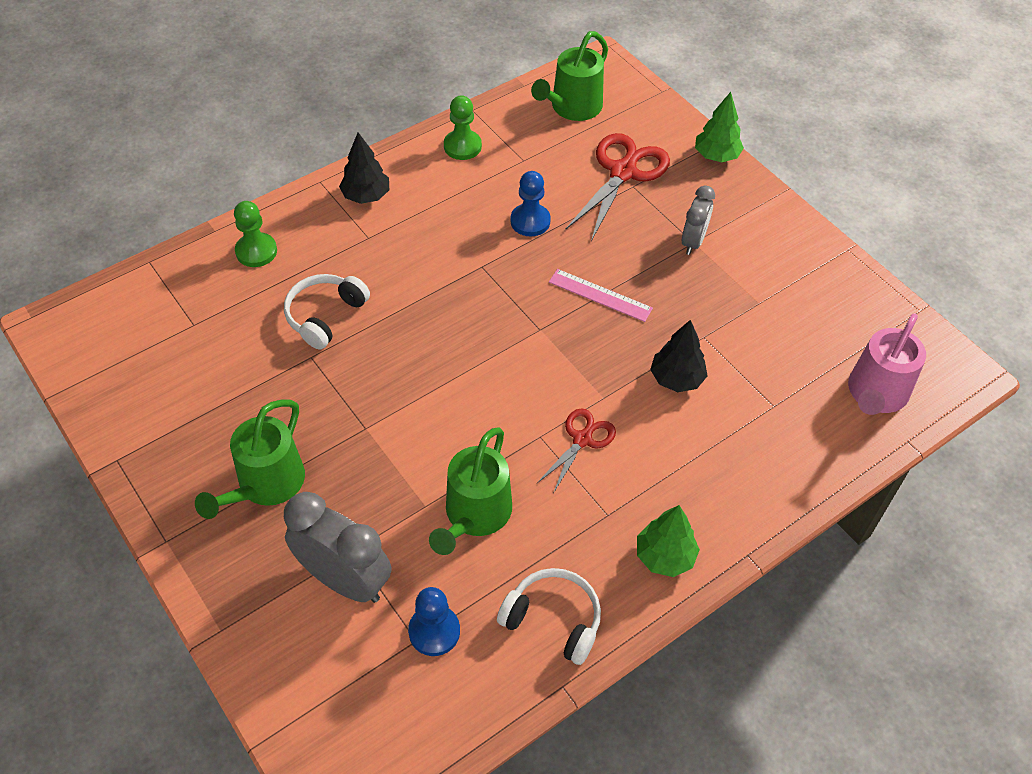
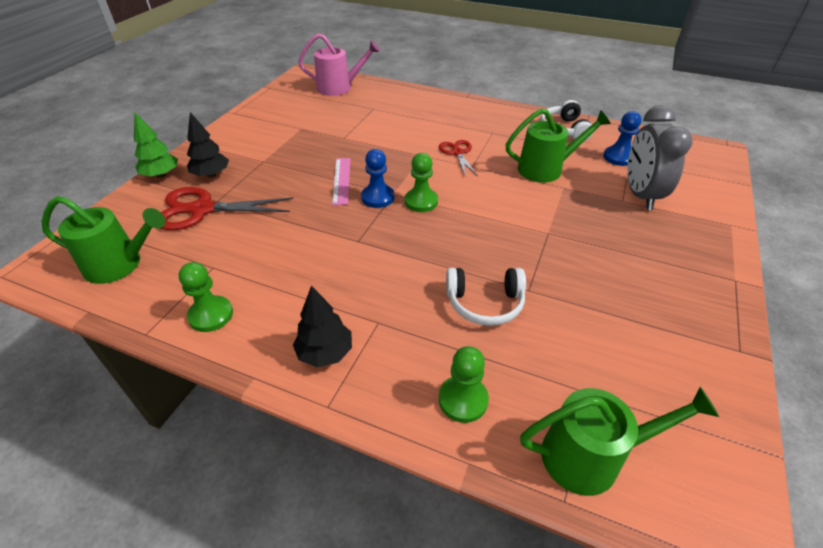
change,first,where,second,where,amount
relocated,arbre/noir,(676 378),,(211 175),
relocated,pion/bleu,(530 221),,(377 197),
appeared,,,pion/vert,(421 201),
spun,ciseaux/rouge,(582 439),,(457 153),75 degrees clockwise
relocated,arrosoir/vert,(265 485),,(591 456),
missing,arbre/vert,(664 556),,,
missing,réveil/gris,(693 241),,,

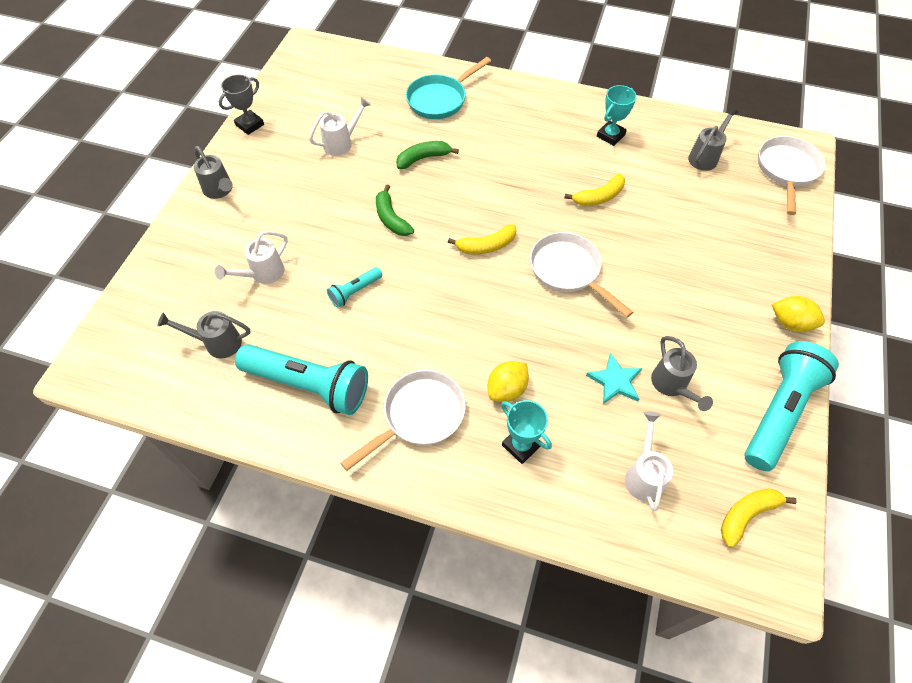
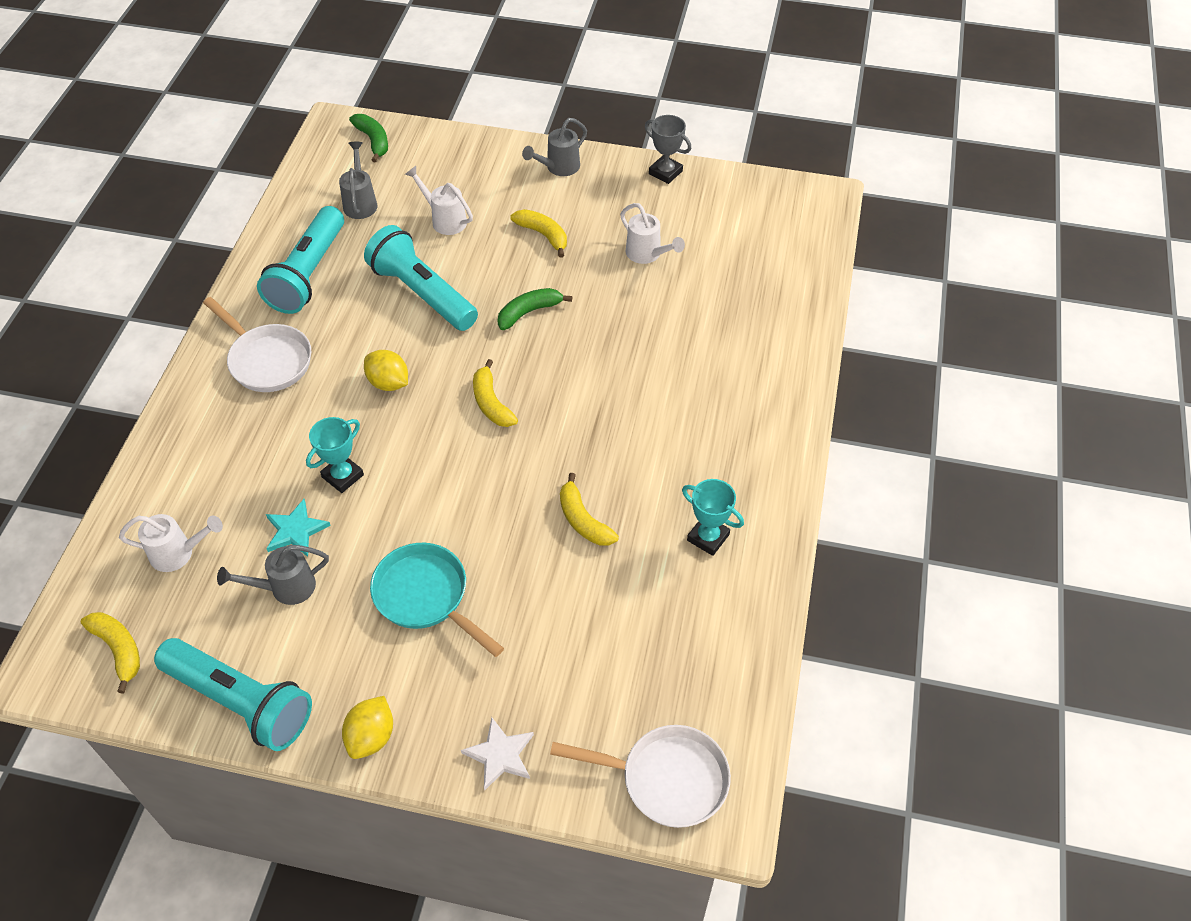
change,first,where,second,where,amount
relocated,trophée/turquoise,(521 445),,(343 476),
relocated,banane/vert,(423 158),,(373 141),
size,lampe de poche/turquoise,(355 291),,(422 293),x2.11
relocated,citron/jaune,(507 389),,(388 383),
relocated,poêle/turquoise,(440 99),,(426 597),
appeared,,,étoile/blanc,(500 755),
appeared,,,banane/jaune,(543 235),
missing,poêle/blanc,(568 271),,,
missing,arrosoir/gris,(705 157),,,

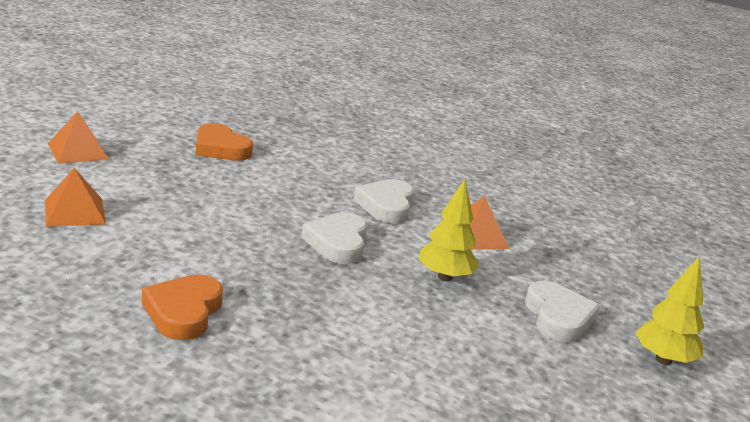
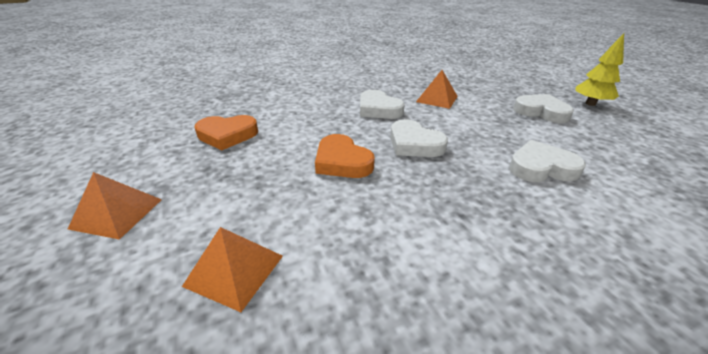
change,first,where,second,where,amount
relocated,cœur/orange,(183 312),,(342 162),
appeared,,,cœur/blanc,(541 167),
missing,arbre/jaune,(445 277),,,

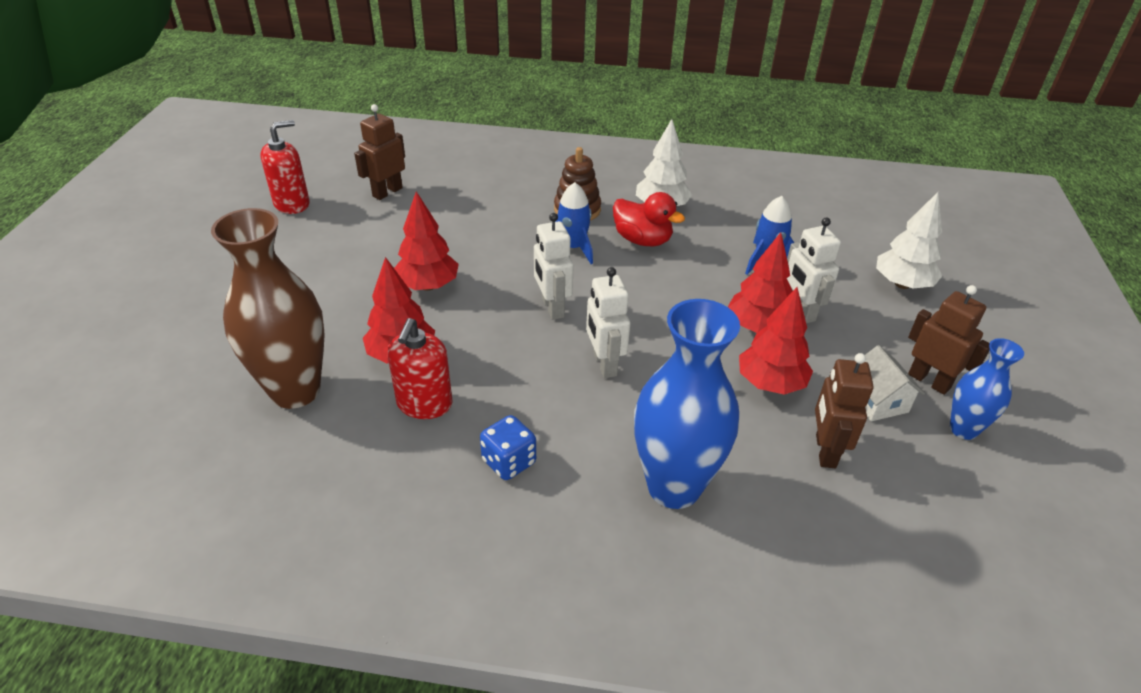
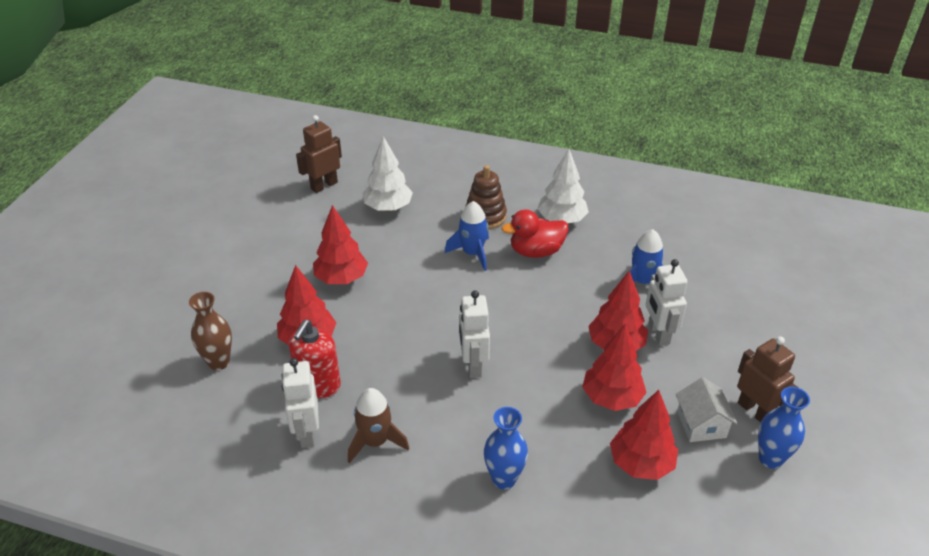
change,first,where,second,where,amount
size,vase/marron,(295 391),,(219 362),x0.54
relocated,robot/blanc,(552 308),,(306 433),
exchanged,dé/bleu,(509 462),fusée/marron,(375 442),
relocated,arbre/blanc,(902 284),,(388 207),
size,vase/bleu,(674 487),,(504 479),x0.54
spun,canard/rouge,(642 240),,(536 251),120 degrees clockwise
exchanged,robot/marron,(825 451),arbre/rouge,(641 463),
missing,distributeur de savon/rouge,(292 204),,,

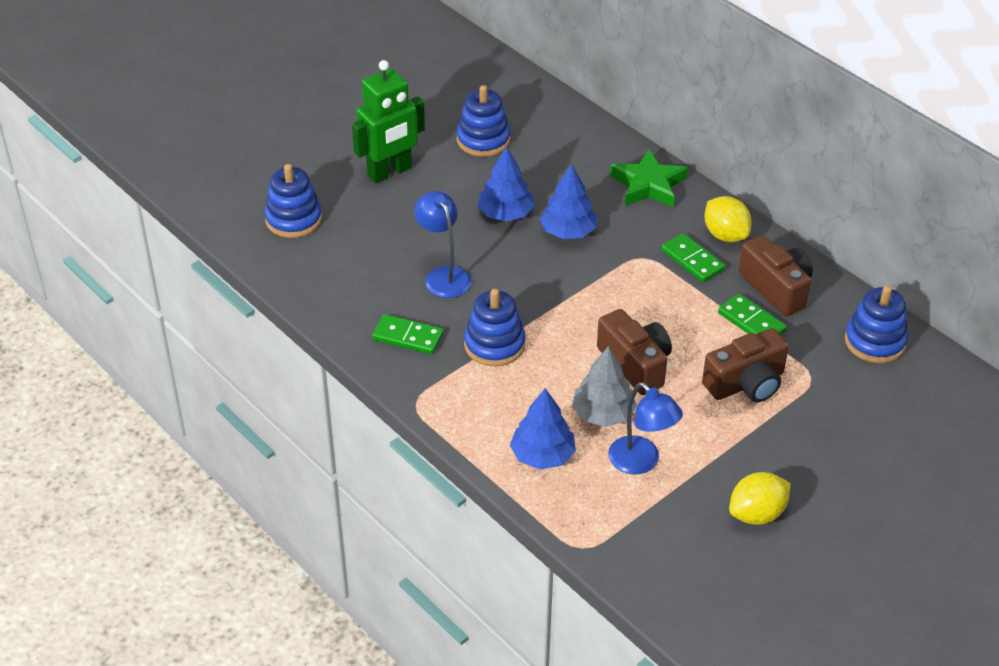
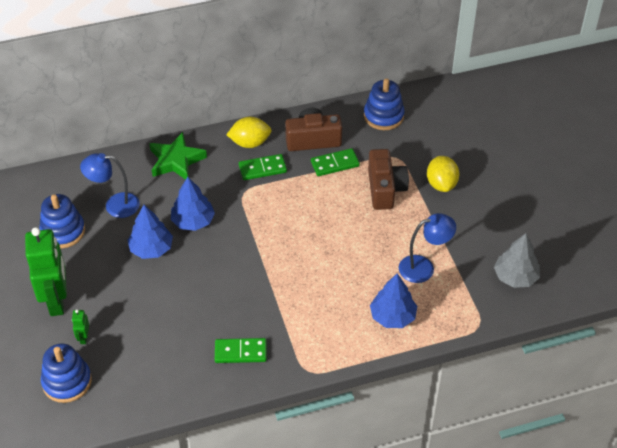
change,first,where,second,where,amount
appeared,,,robot/vert,(84 337),
relocated,lampe/bleu,(443 276),,(115 205),
spun,domino/vert,(408 337),,(240 352),45 degrees clockwise
relocated,citron/jaune,(757 514),,(441 184),
relocated,arbre/gris,(603 414),,(515 277),
missing,jouet à empiler/bleu,(494 345),,,
missing,appareil photo/marron,(635 364),,,

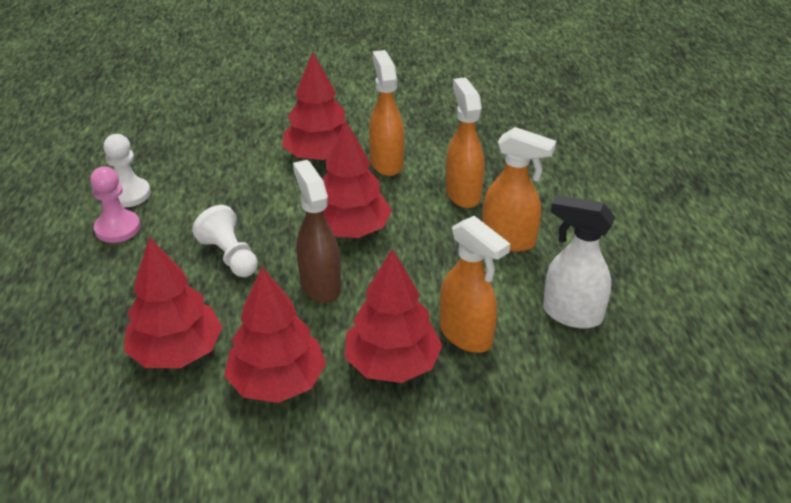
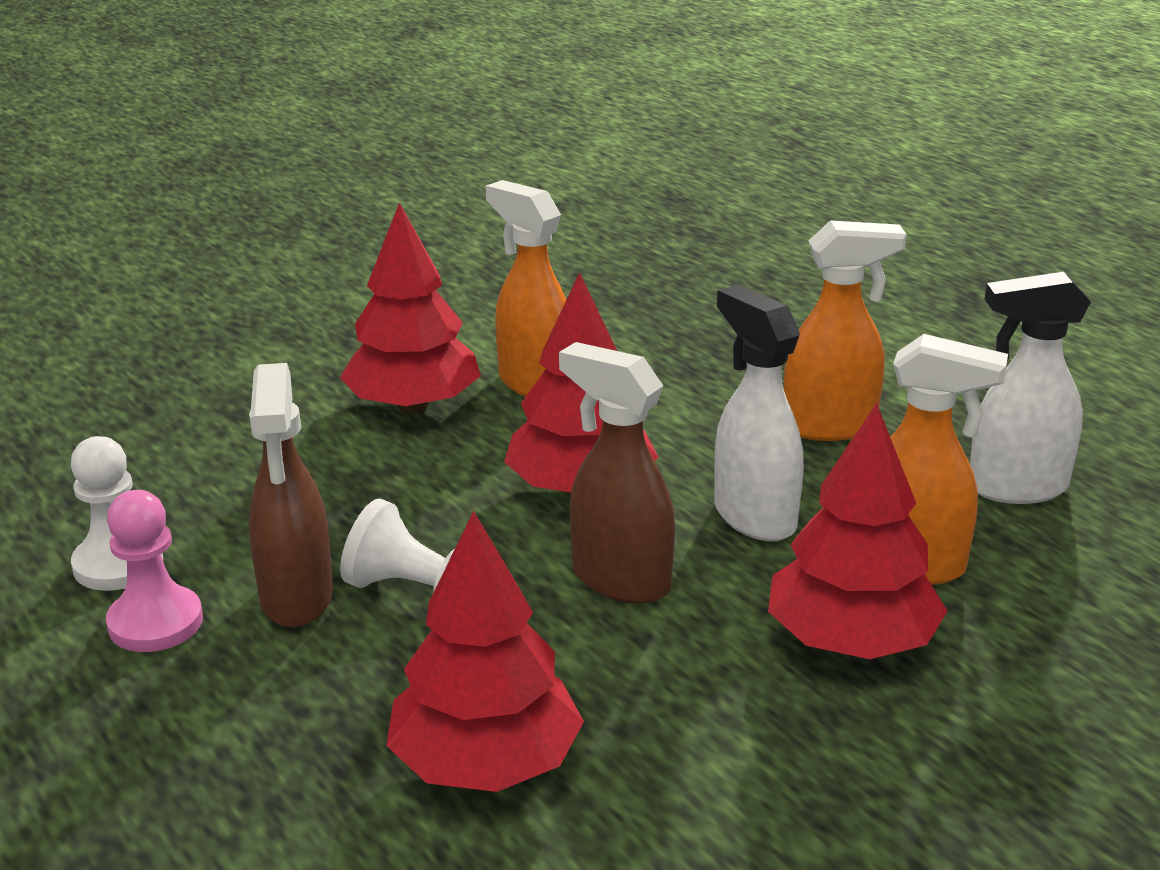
change,first,where,second,where,amount
appeared,,,vaporisateur/marron,(297 598),
appeared,,,vaporisateur/blanc,(753 517),
missing,arbre/rouge,(277 382),,,
missing,vaporisateur/orange,(463 194),,,

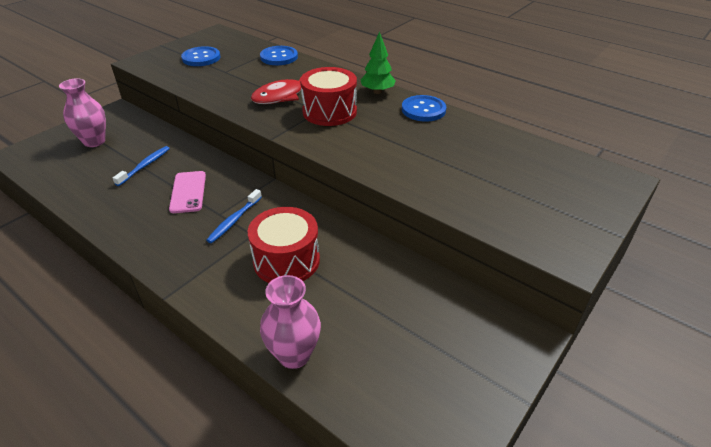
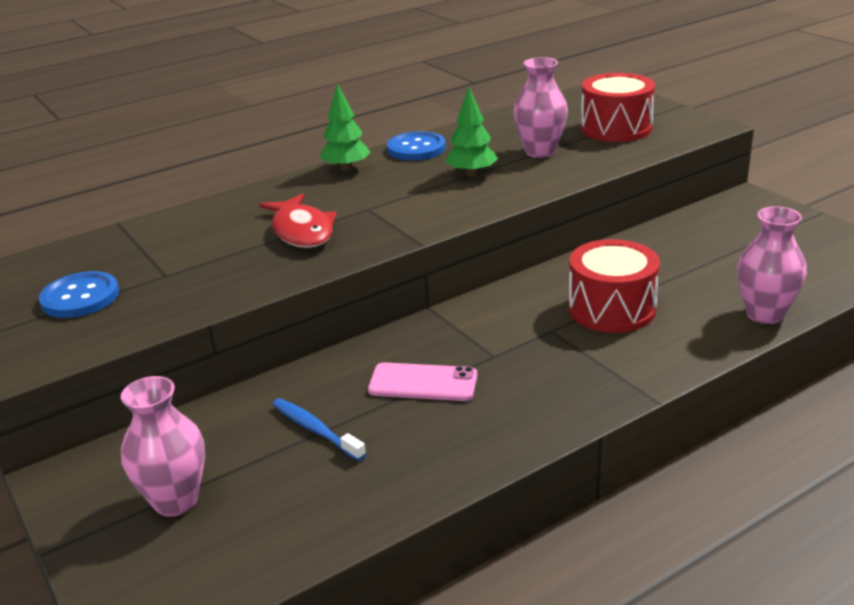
change,first,where,second,where,amount
appeared,,,arbre/vert,(471 174),
appeared,,,vase/rose,(540 152),
relocated,tambour/rouge,(329 112),,(616 128),
missing,brosse à dents/bleu,(234 220),,,
missing,bouton/bleu,(279 57),,,

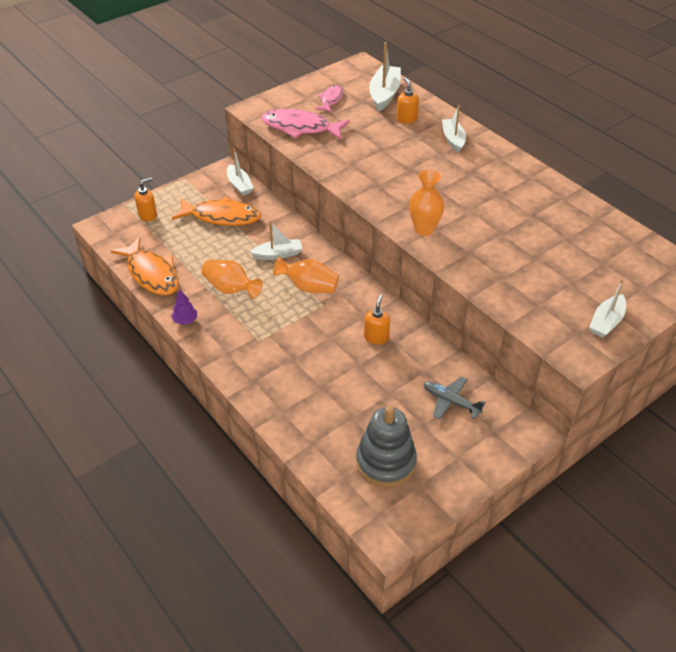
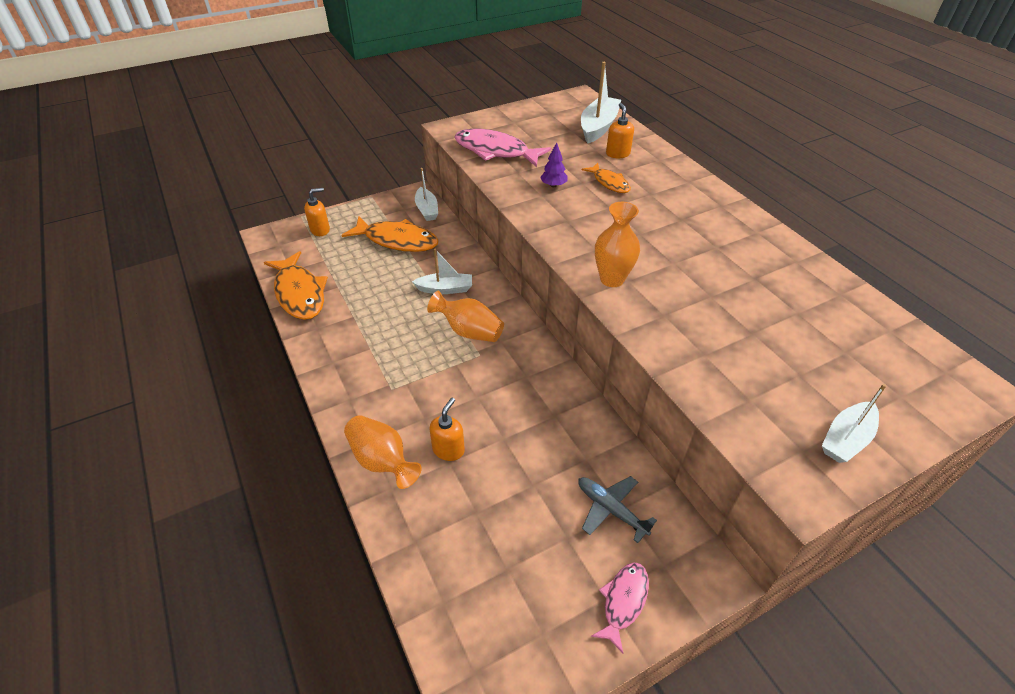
change,first,where,second,where,amount
relocated,vase/orange,(230 289),,(382 461),
relocated,distributeur de savon/orange,(376 337),,(448 449),
relocated,arbre/violet,(185 320),,(553 185),
appeared,,,poisson/orange,(609 183),
relocated,poisson/rose,(331 100),,(623 601),
missing,jouet à empiler/gris,(385 462),,,
missing,bateau/blanc,(453 139),,,

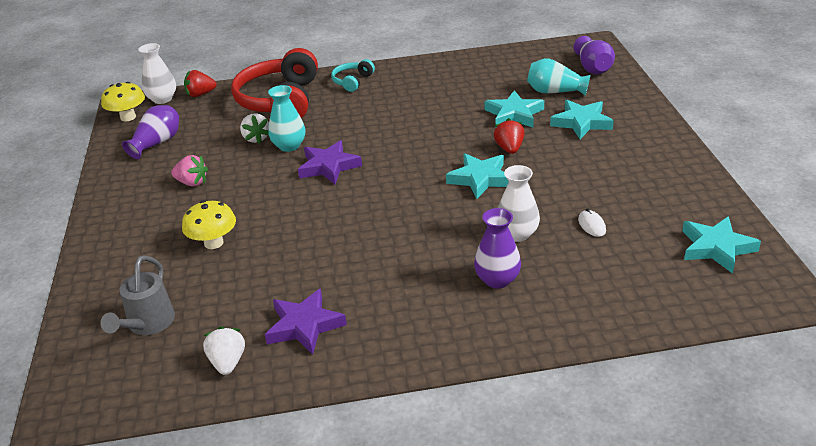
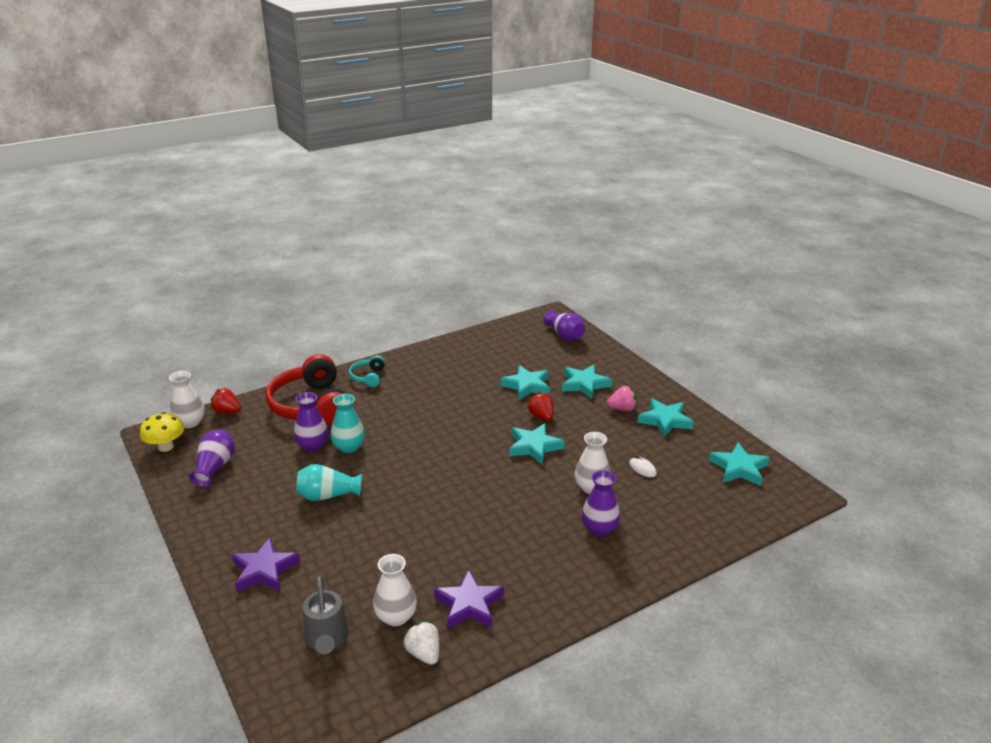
change,first,where,second,where,amount
spun,fraise/rouge,(200 94),,(227 412),60 degrees clockwise
relocated,étoile/violet,(329 166),,(264 570),
exchanged,fraise/blanc,(256 138),vase/violet,(312 445),
relocated,vase/turquoise,(555 91),,(327 495),
appeared,,,vase/blanc,(396 617),
relocated,fraise/rose,(192 183),,(622 409),
appeared,,,étoile/turquoise,(665 420),
missing,champignon/jaune,(213 243),,,

